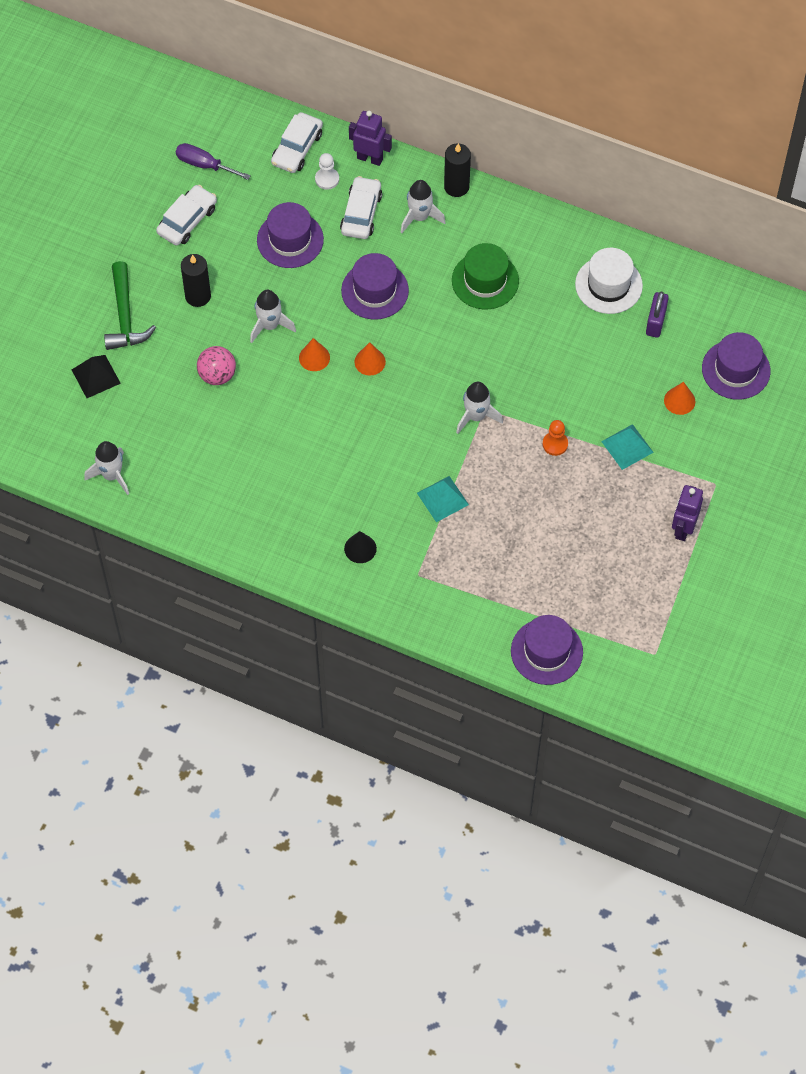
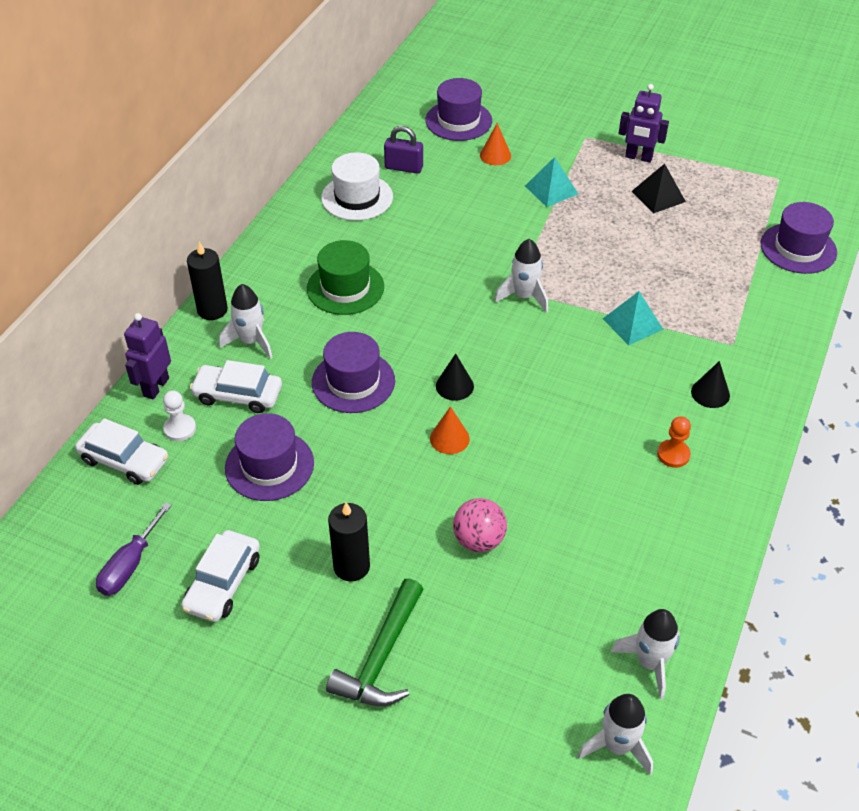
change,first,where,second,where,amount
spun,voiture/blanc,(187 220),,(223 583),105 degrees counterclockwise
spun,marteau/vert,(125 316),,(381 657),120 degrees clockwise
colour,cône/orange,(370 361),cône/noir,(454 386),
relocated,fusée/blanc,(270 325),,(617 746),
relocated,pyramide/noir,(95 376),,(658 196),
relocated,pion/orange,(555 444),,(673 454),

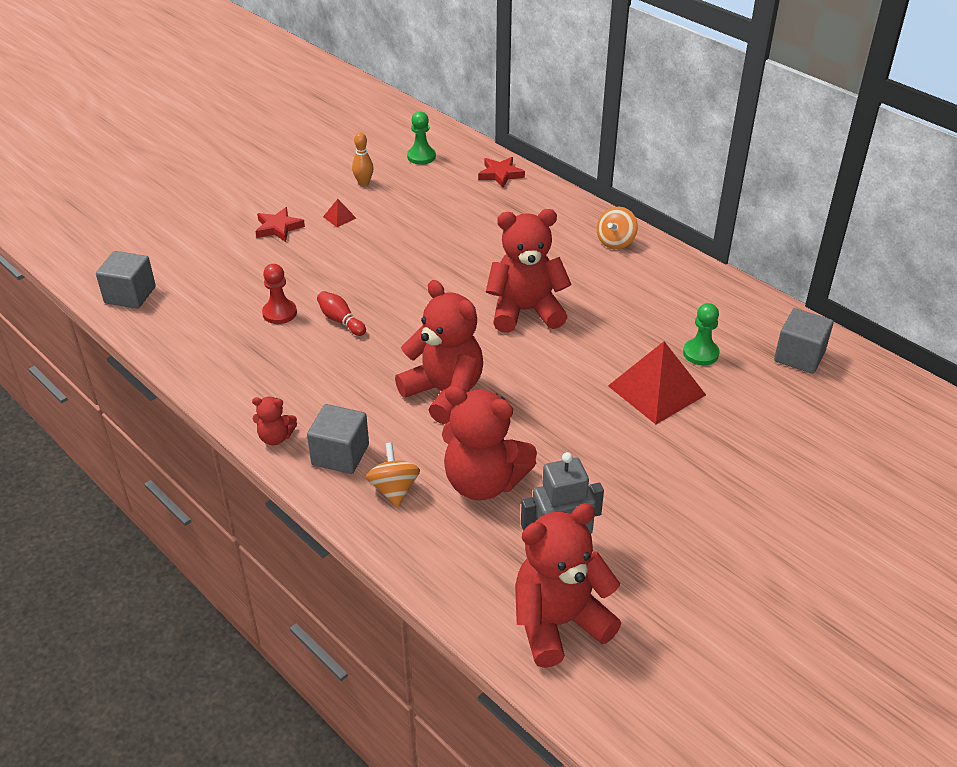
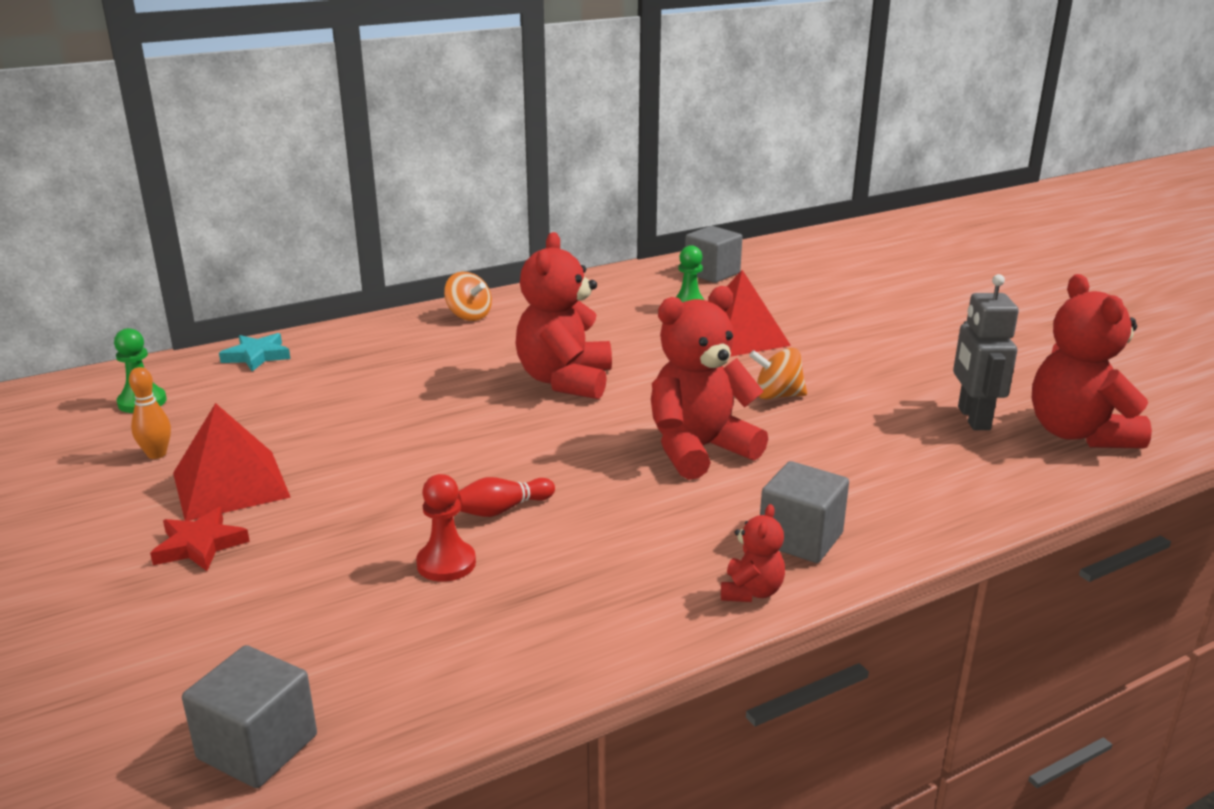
change,first,where,second,where,amount
size,pyramide/rouge,(339 217),,(230 484),x2.39
colour,étoile/rouge,(500 174),étoile/turquoise,(257 356),
relocated,toupie/orange,(394 489),,(777 396),
missing,ours en peluche/rouge,(483 482),,,

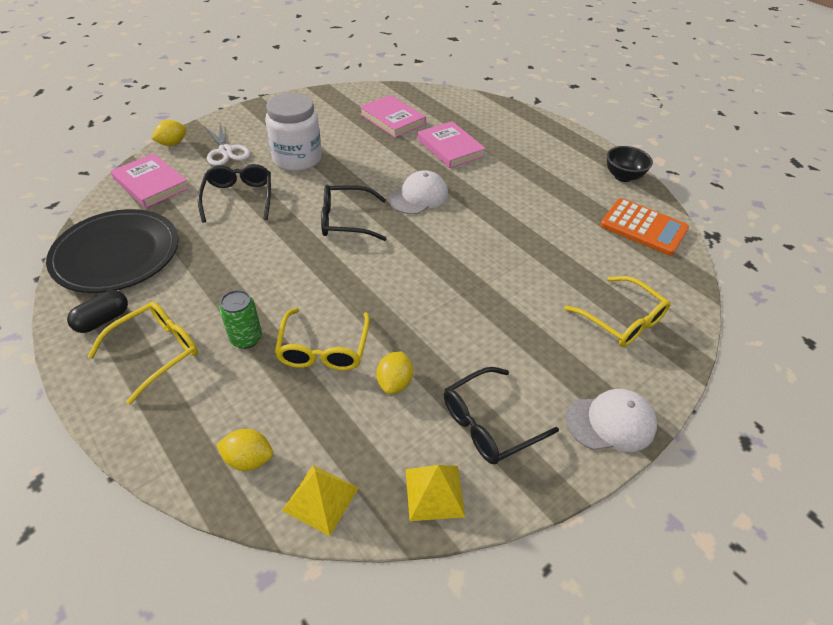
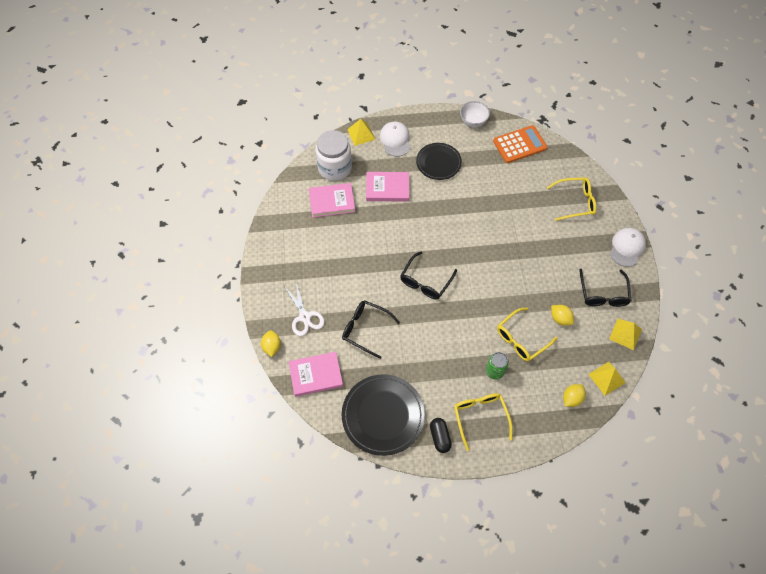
change,first,where,second,where,amount
spun,ciseaux/blanc,(226 151),,(305 317),60 degrees clockwise
relocated,bocal/blanc,(297 159),,(335 168),
appeared,,,pyramide/jaune,(361 134),
relocated,casquette/blanc,(419 196),,(395 140),
appeared,,,assiette/noir,(438 163),
colour,bol/noir,(623 176),bol/blanc,(473 122),
spun,lunettes/jaune,(324 348),,(521 339),105 degrees clockwise

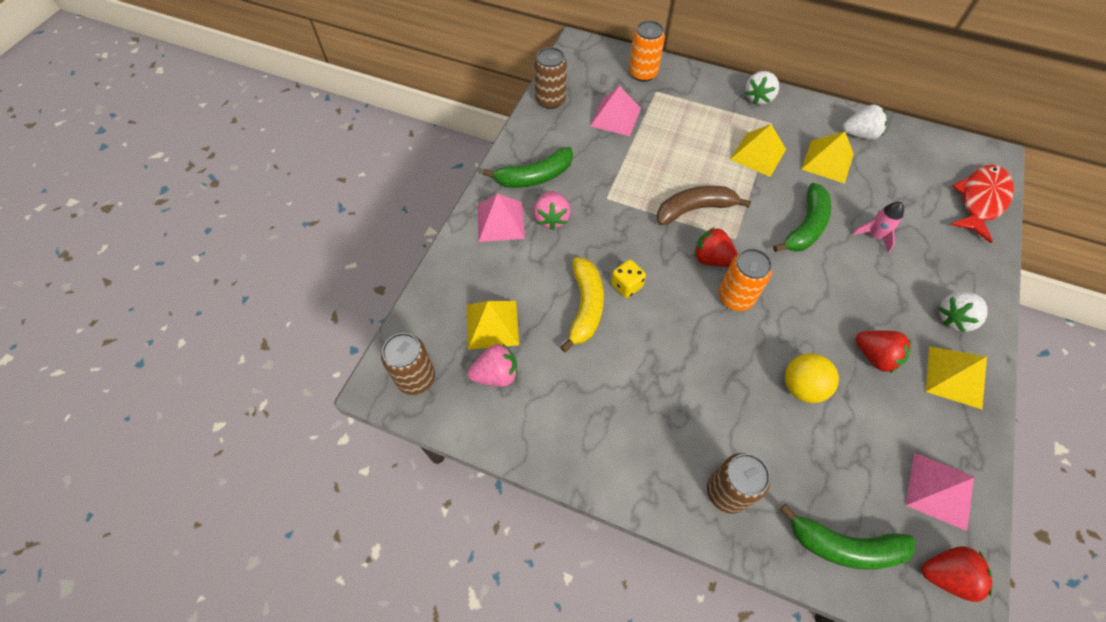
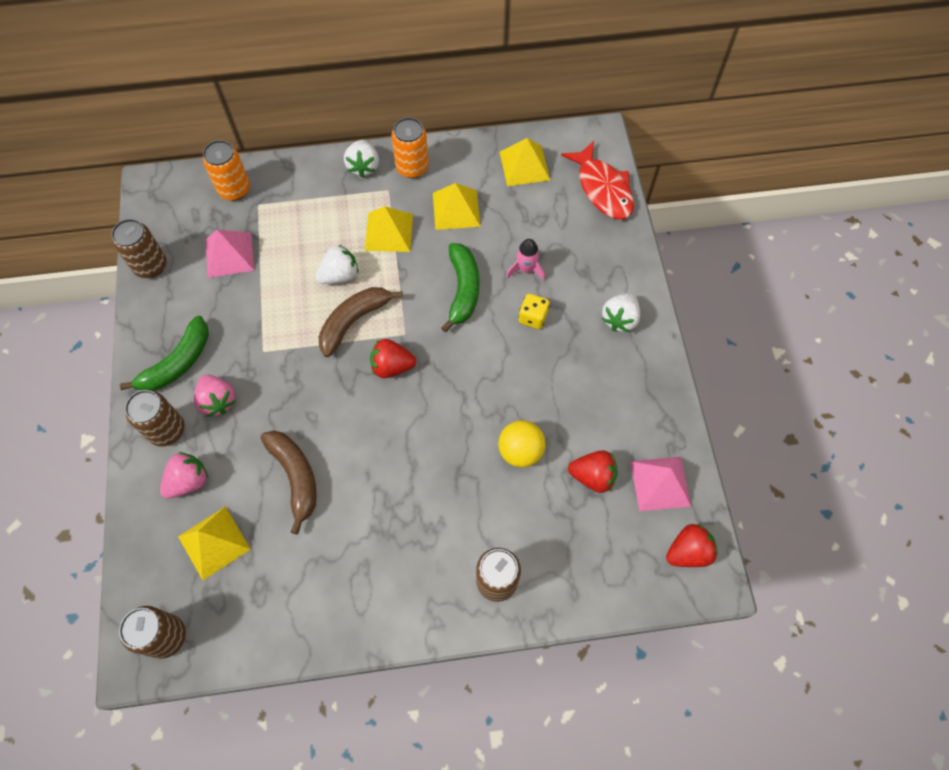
change,first,where,second,where,amount
exchanged,pyramide/rose,(500 221),canette/marron,(167 430),
relocated,fraise/rose,(496 374),,(189 481),
colour,banane/jaune,(585 307),banane/marron,(296 477),
relocated,fraise/blanc,(859 134),,(339 275),
relocated,canette/orange,(735 297),,(412 167),
relocated,pyramide/jaune,(955 377),,(524 165),
relocated,dé/jaune,(626 285),,(533 317),
spun,poisson/rouge,(980 201),,(602 189),150 degrees clockwise
relocated,fraise/rouge,(875 356),,(592 476),
missing,banane/vert,(844 546),,,

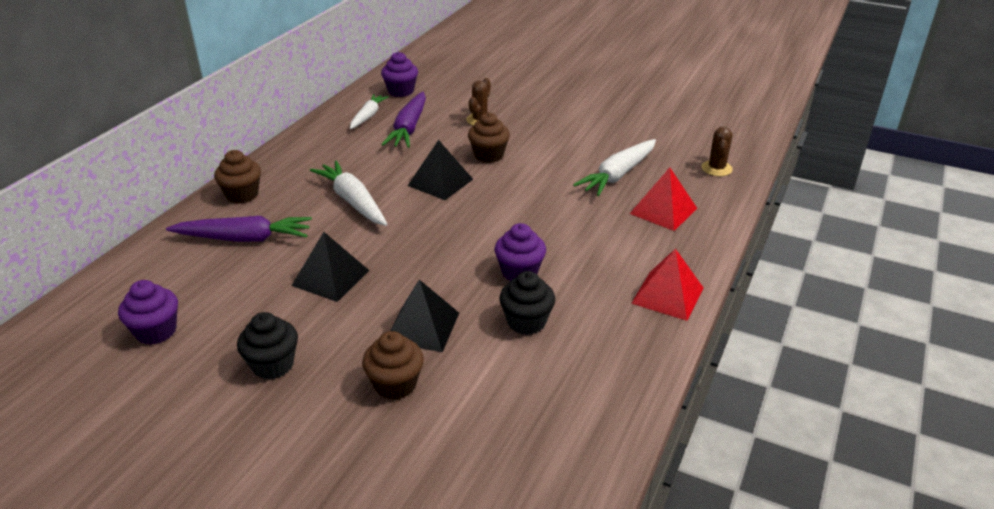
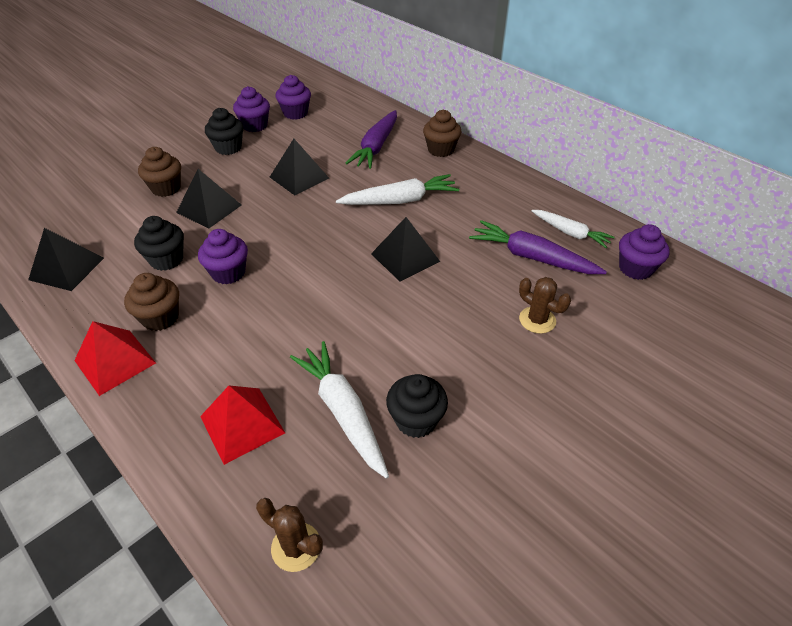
change,first,where,second,where,amount
appeared,,,pyramide/noir,(66 268),
relocated,muffin/marron,(488 155),,(160 318),
appeared,,,muffin/violet,(255 125),
appeared,,,muffin/noir,(416 420),

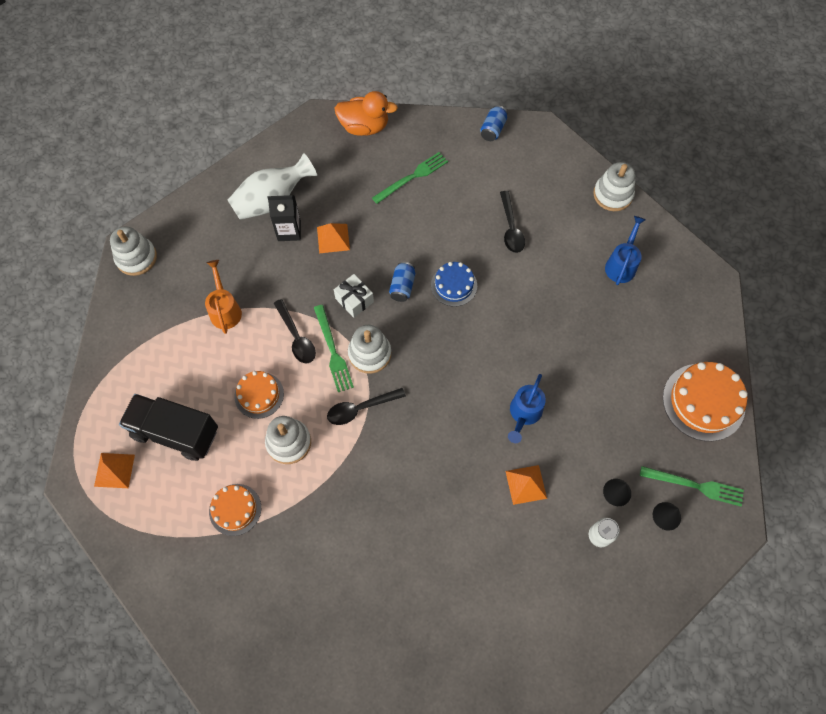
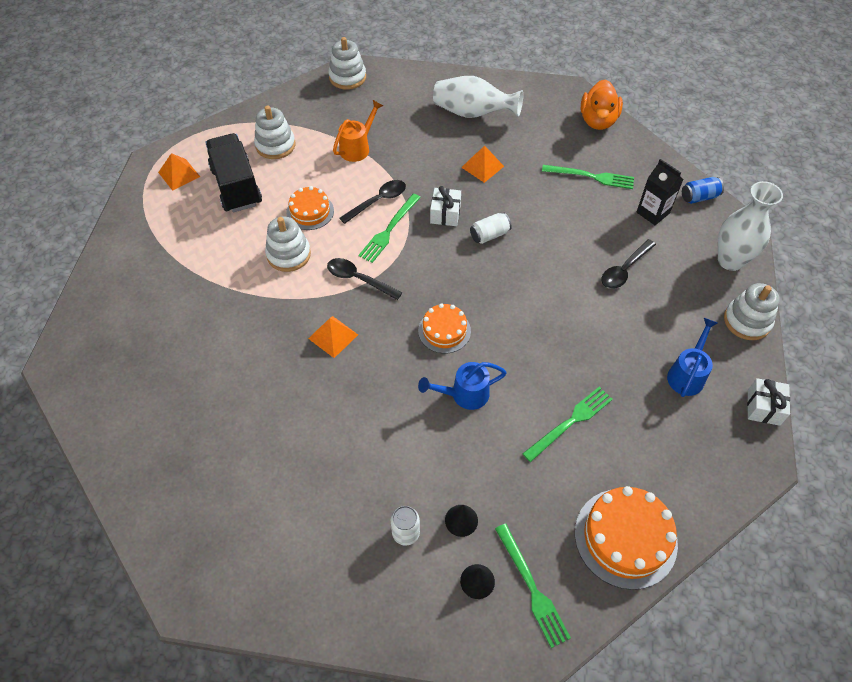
change,first,where,second,where,amount
relocated,jouet à empiler/blanc,(369 354),,(275 145),
relocated,pyramide/orange,(526 484),,(333 336),
spun,cuillère/noir,(296 337),,(378 201),150 degrees counterclockwise
relocated,gâteau/orange,(235 509),,(444 331),
colour,canette/bleu,(402 286),canette/blanc,(489 235),
appeared,,,fourchette/vert,(570 422),
spun,canard/orange,(364 127),,(598 120),45 degrees clockwise
relocated,brique de lait/noir,(289 231),,(653 213),
spun,arrosoir/bleu,(621 264),,(687 374),45 degrees counterclockwise
appeared,,,vase/blanc,(730 260),
appeared,,,cadeau/blanc,(763 407),
missing,gâteau/bleu,(454 285),,,

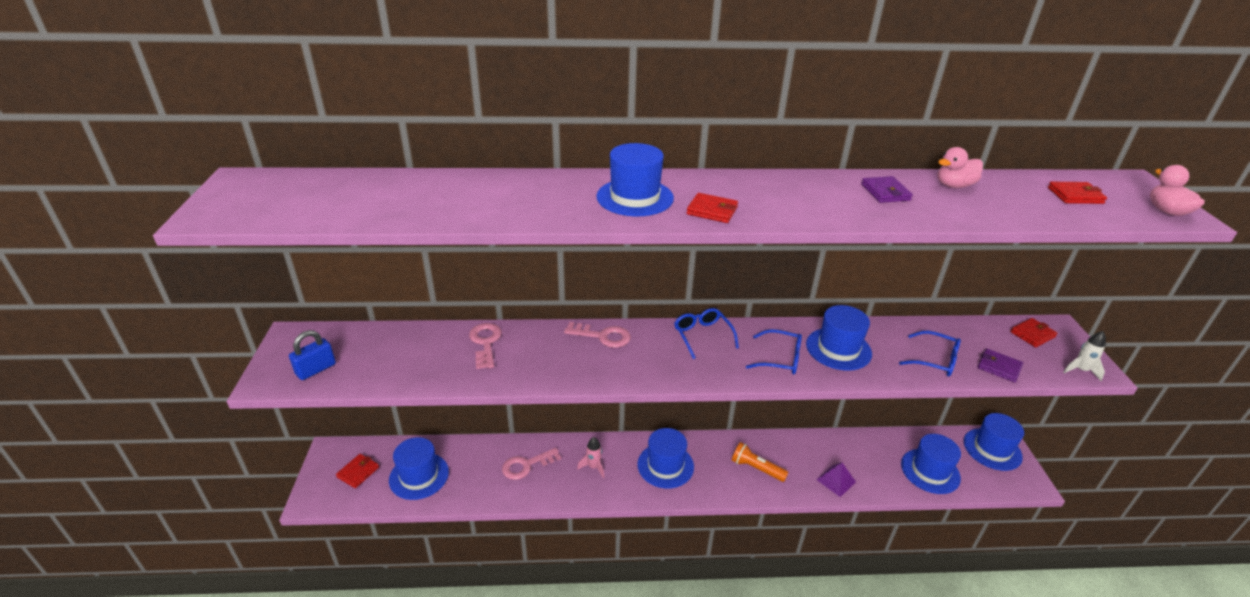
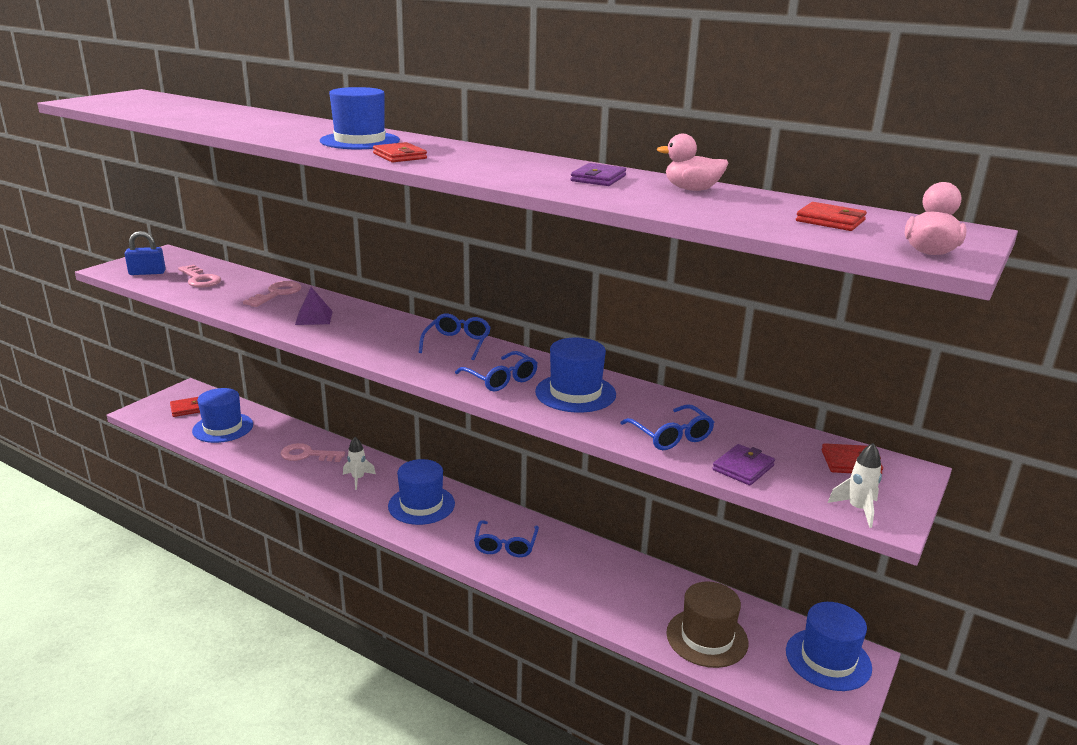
change,first,where,second,where,amount
relocated,clé/rose,(603 336),,(200 279),
relocated,pyramide/violet,(836 480),,(314 318),
colour,fusée/rose,(593 467),fusée/blanc,(358 479),
exchanged,lampe de poche/orange,(756 468),lunettes/bleu,(505 545),
colour,chapeau/bleu,(930 471),chapeau/marron,(707 638),
spun,portefeuille/violet,(999 367),,(743 468),60 degrees clockwise

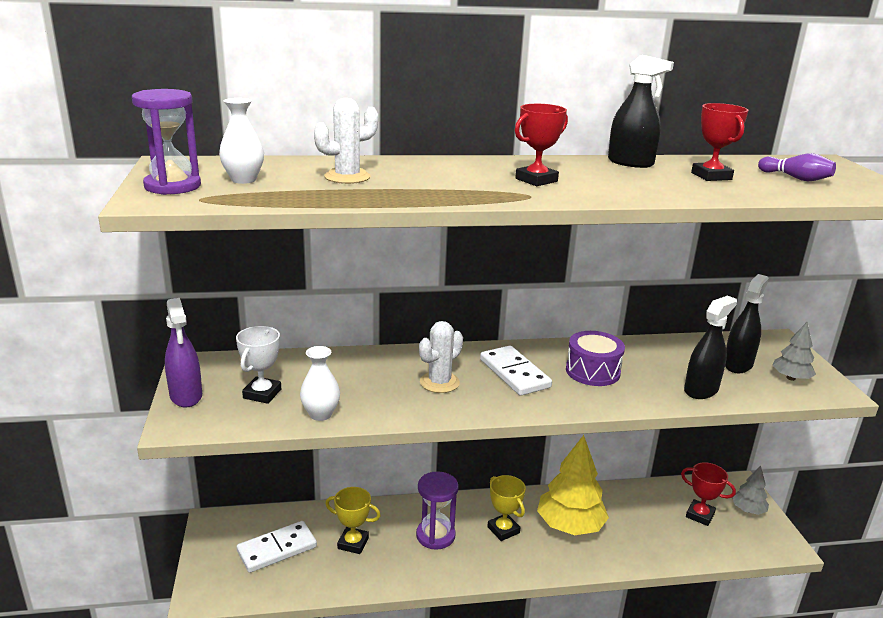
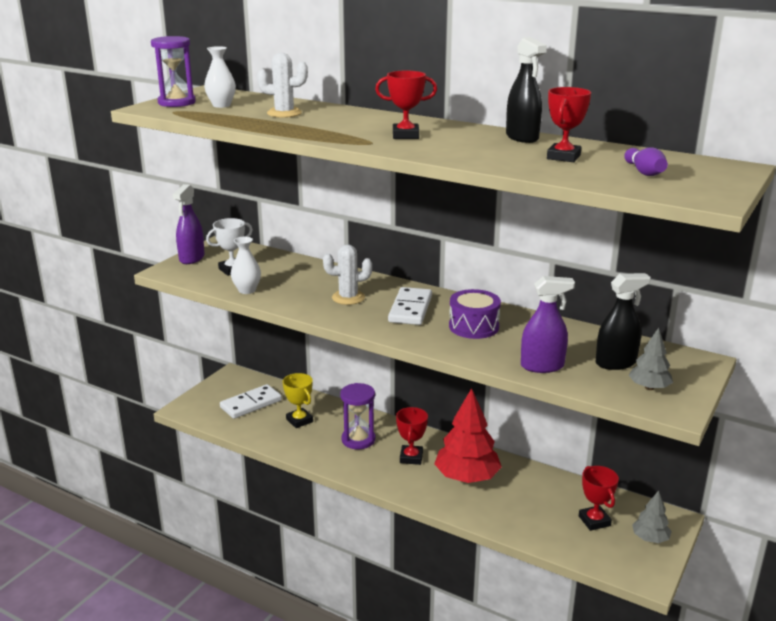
change,first,where,second,where,amount
spun,domino/blanc,(277 549),,(251 404),45 degrees counterclockwise
colour,trophée/jaune,(503 530),trophée/rouge,(411 457),
colour,arbre/jaune,(570 525),arbre/rouge,(467 477),
colour,vaporisateur/noir,(701 390),vaporisateur/violet,(542 366),

